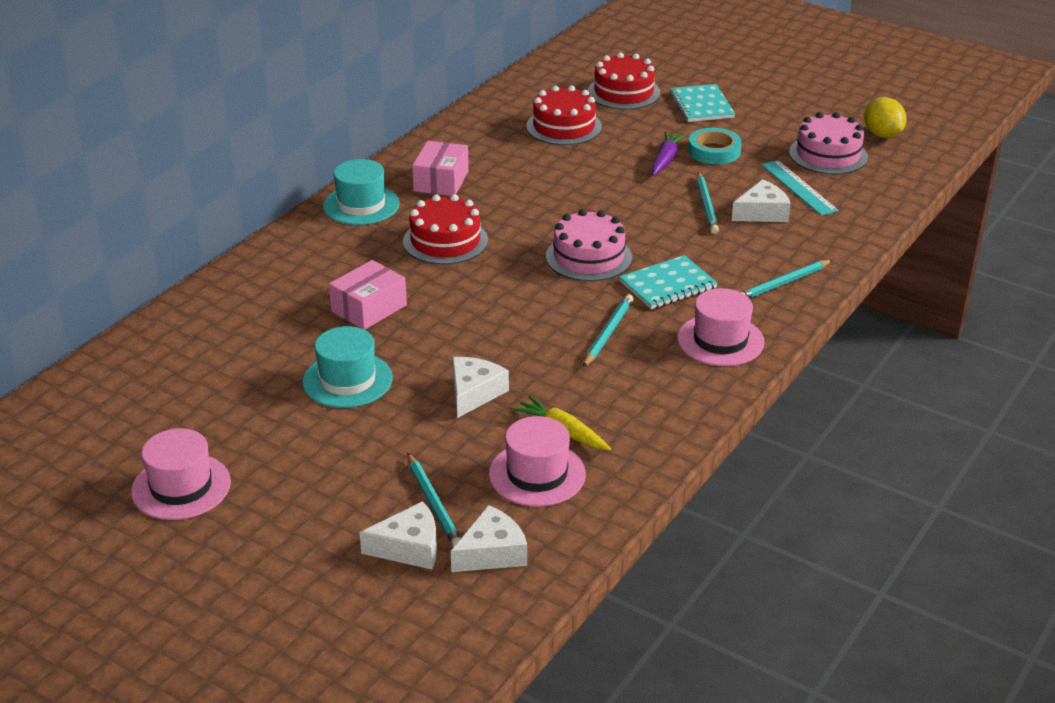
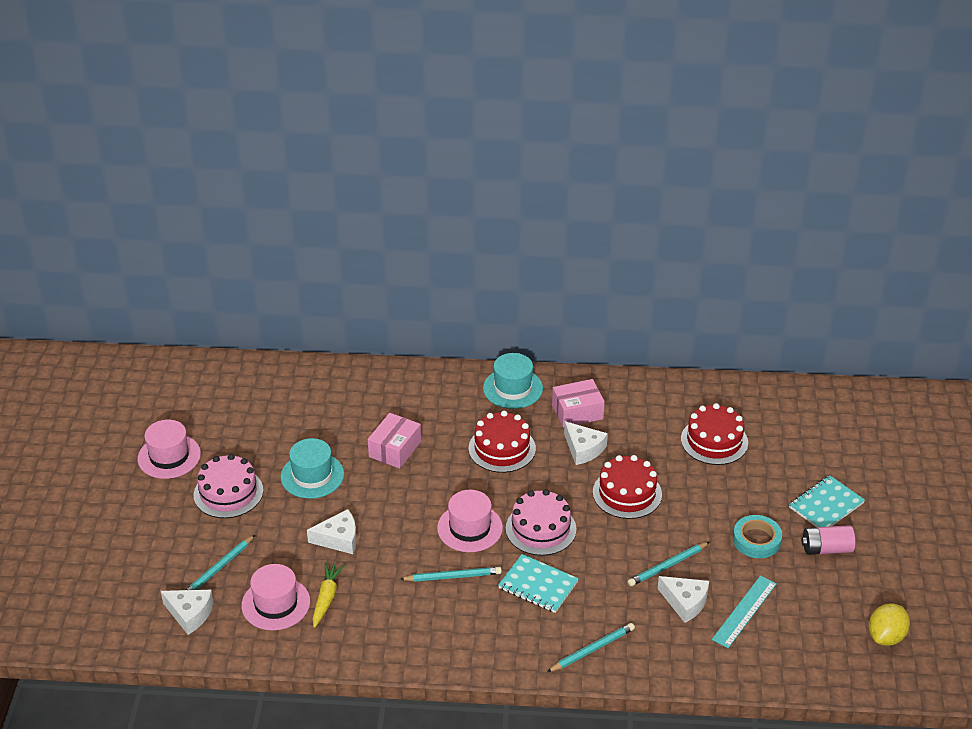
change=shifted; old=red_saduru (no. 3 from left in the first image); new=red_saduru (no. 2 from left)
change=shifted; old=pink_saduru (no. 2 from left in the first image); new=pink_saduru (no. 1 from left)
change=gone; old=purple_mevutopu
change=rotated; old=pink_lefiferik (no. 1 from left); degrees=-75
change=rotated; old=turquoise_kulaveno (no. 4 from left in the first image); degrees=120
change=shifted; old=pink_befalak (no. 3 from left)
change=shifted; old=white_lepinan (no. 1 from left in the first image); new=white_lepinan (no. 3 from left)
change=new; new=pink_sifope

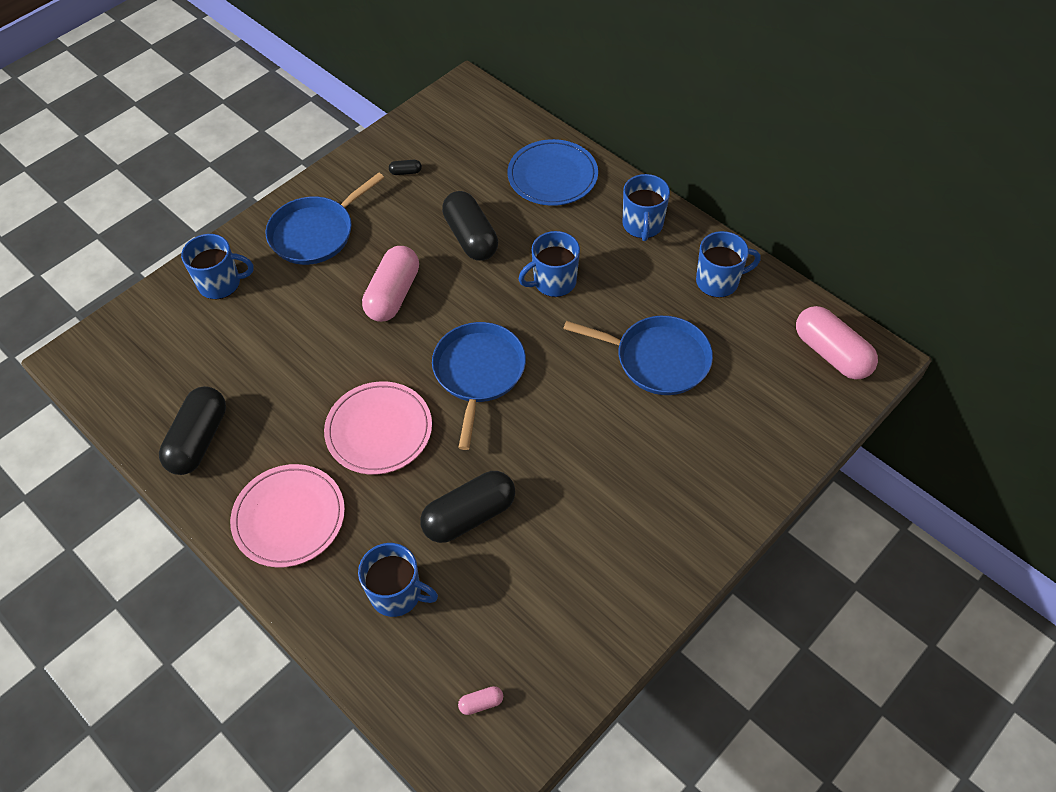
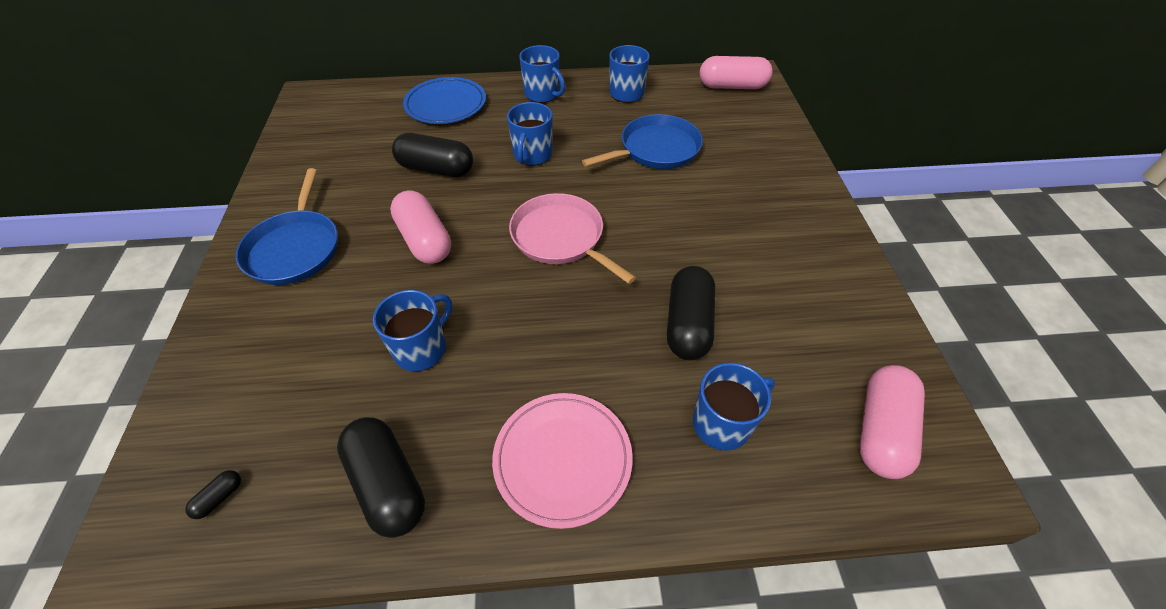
change=shifted; old=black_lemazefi (no. 2 from left in the first image); new=black_lemazefi (no. 1 from left)
change=shifted; old=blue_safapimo (no. 1 from left)
change=repainted; old=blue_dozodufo (no. 2 from left); new=pink_dozodufo
change=gone; old=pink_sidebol (no. 2 from left)
change=scaled; old=pink_lemazefi (no. 2 from left in the first image); factor=2.45

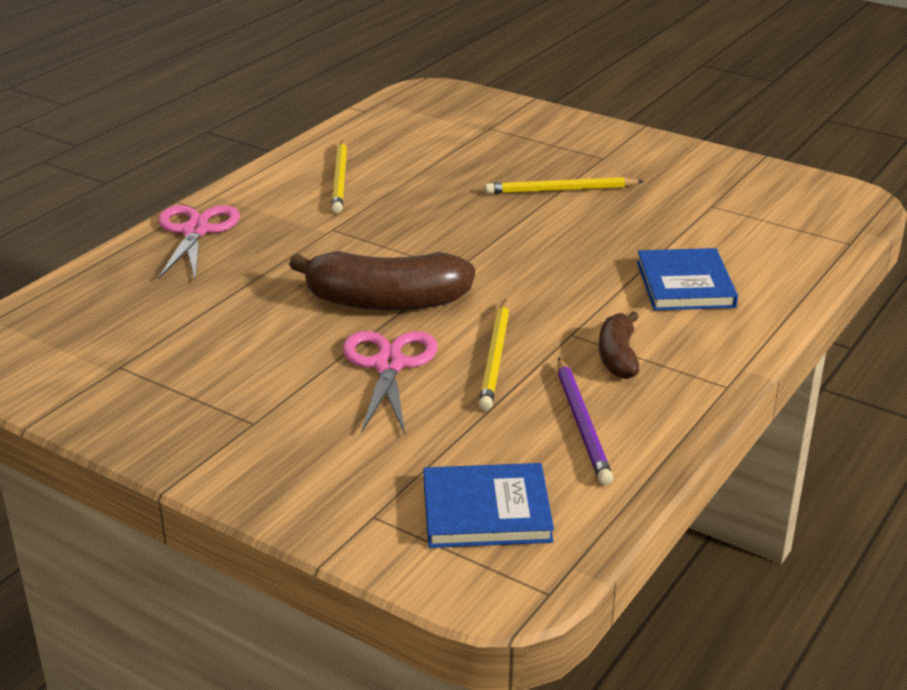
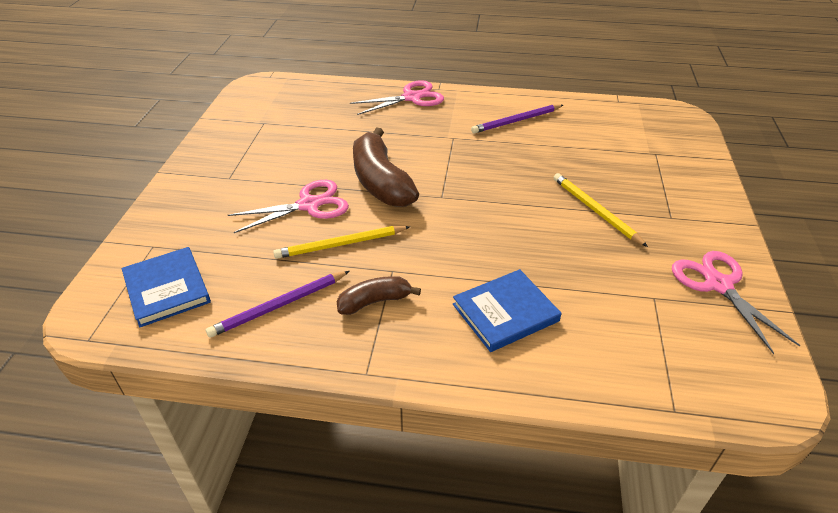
change=repainted; old=yellow_kulaveno (no. 1 from left); new=purple_kulaveno (no. 2 from left)
change=new; new=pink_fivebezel (no. 3 from left)

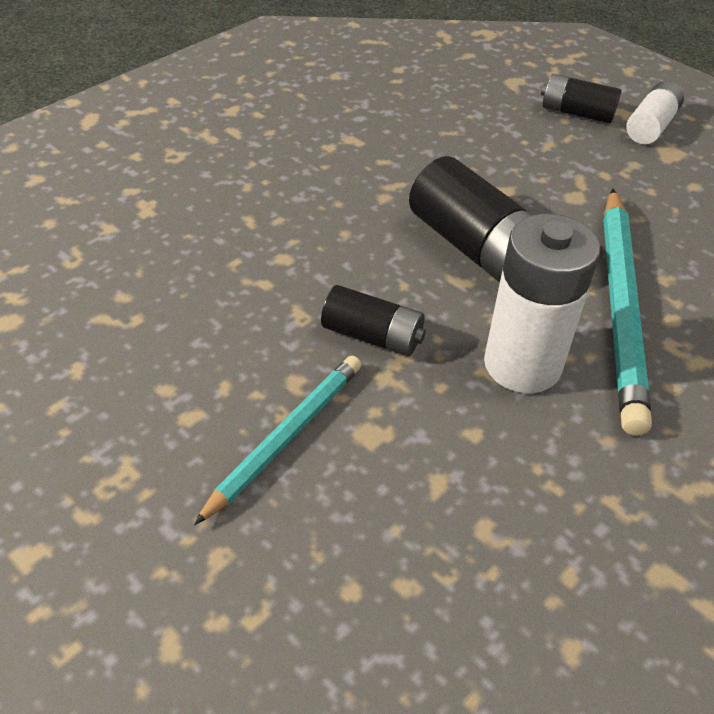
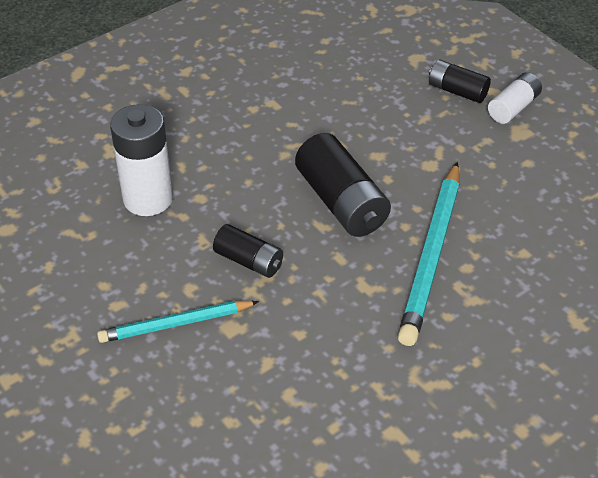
change=shifted; old=white_sifope (no. 1 from left)
change=rotated; old=turquoise_kulaveno (no. 1 from left); degrees=-150

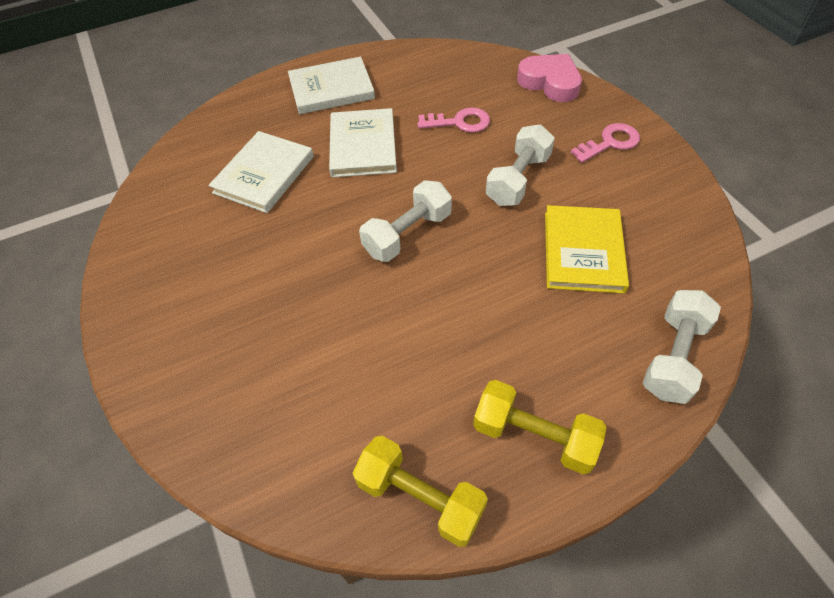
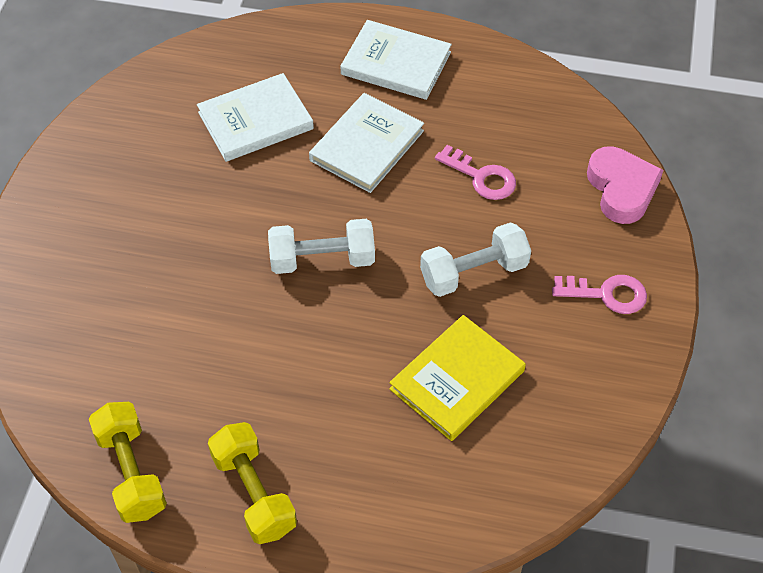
change=gone; old=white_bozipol (no. 3 from left)

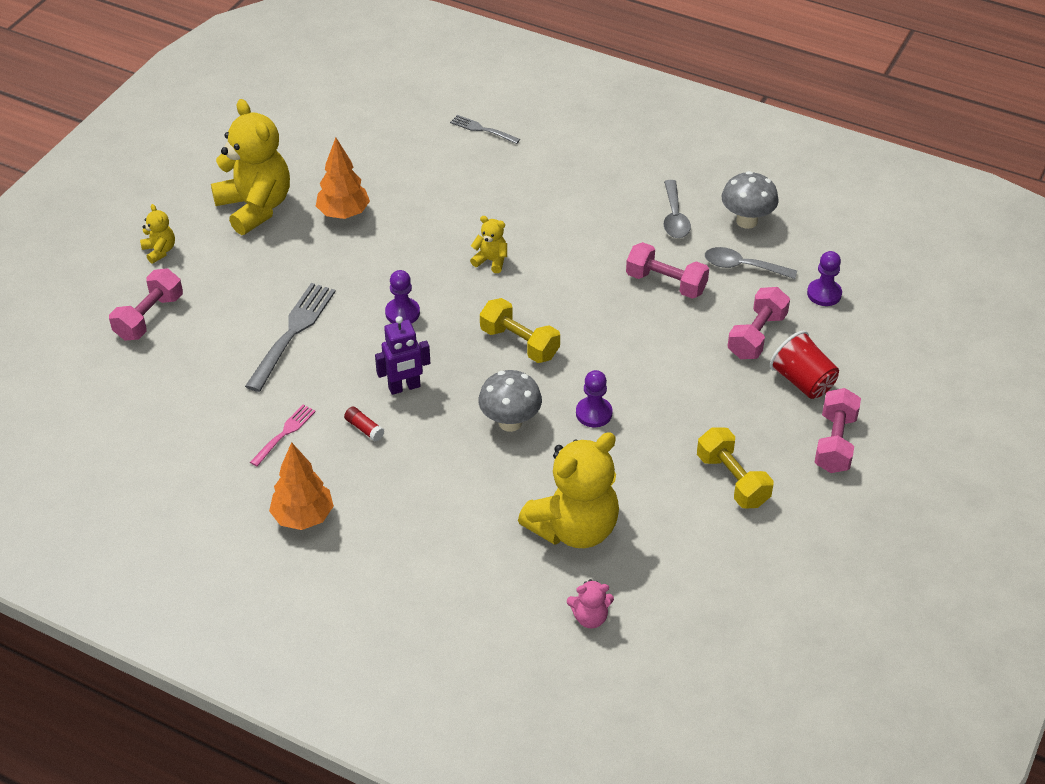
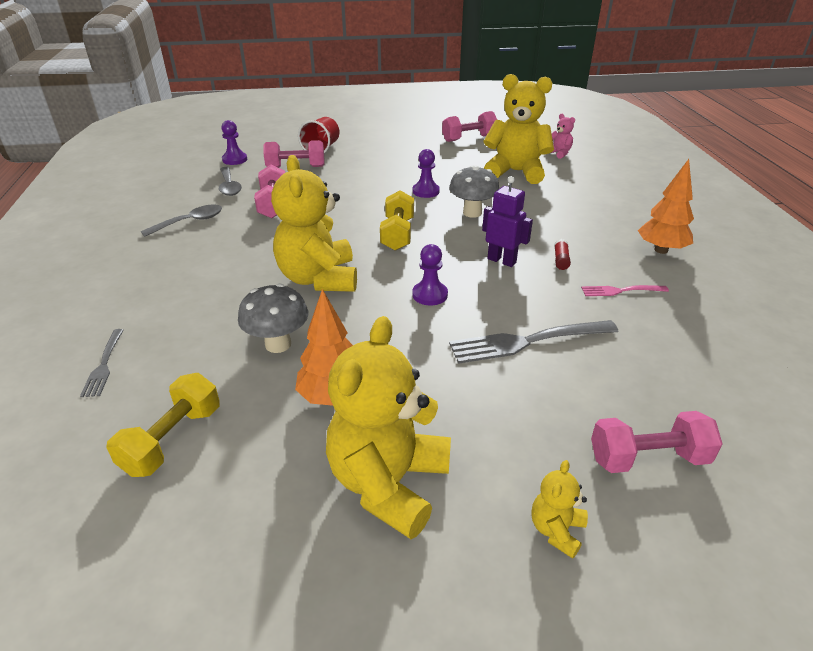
change=shifted; old=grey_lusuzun (no. 2 from left in the first image); new=grey_lusuzun (no. 1 from left)
change=scaled; old=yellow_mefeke (no. 3 from left in the first image); factor=2.27
change=shifted; old=pink_bozipol (no. 4 from left in the first image); new=pink_bozipol (no. 3 from left)
change=shifted; old=yellow_bozipol (no. 2 from left in the first image); new=yellow_bozipol (no. 1 from left)

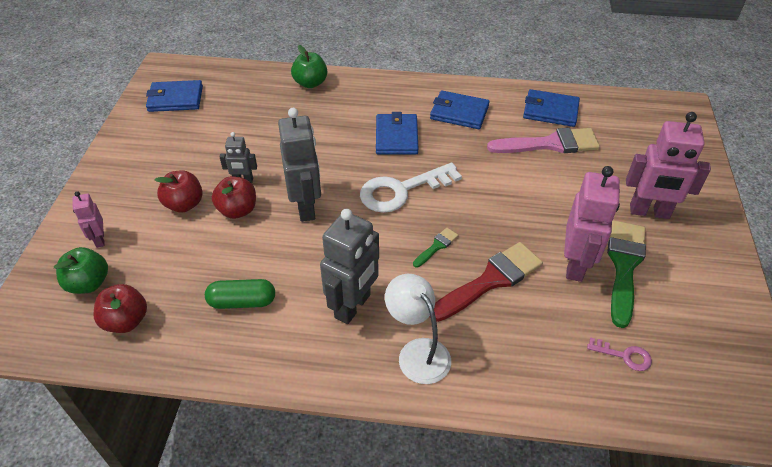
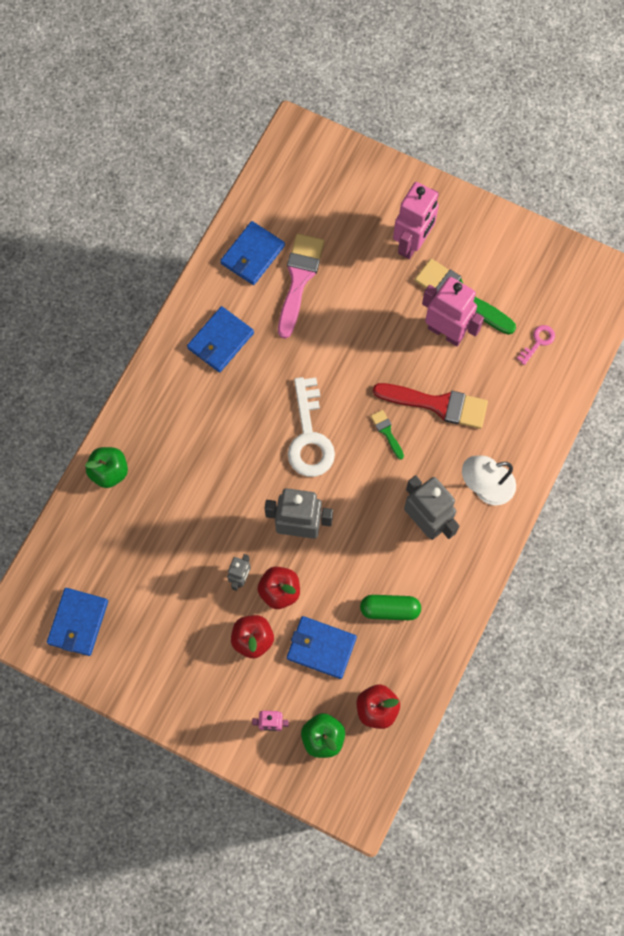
change=shifted; old=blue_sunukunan (no. 2 from left in the first image); new=blue_sunukunan (no. 4 from left)
change=rotated; old=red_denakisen; degrees=120
change=rotated; old=green_lemazefi; degrees=75

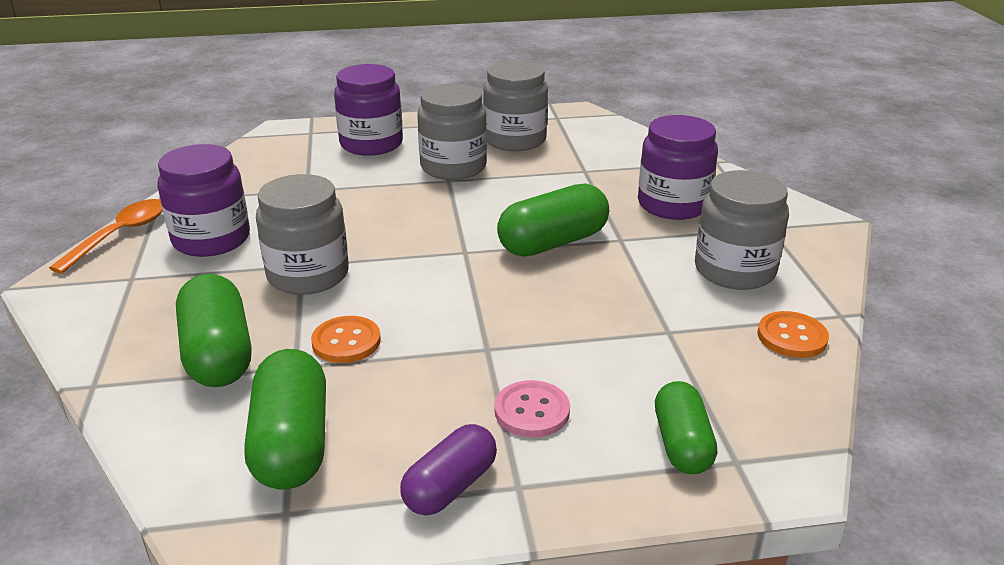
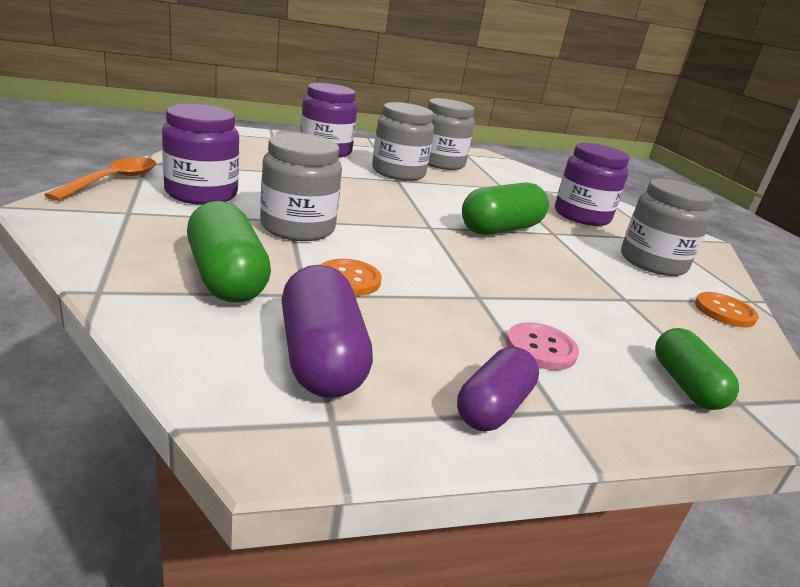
change=repainted; old=green_lemazefi (no. 2 from left); new=purple_lemazefi (no. 1 from left)

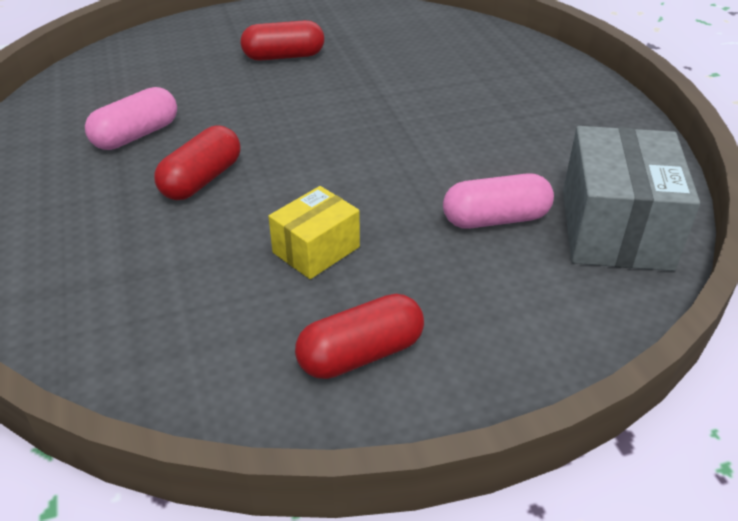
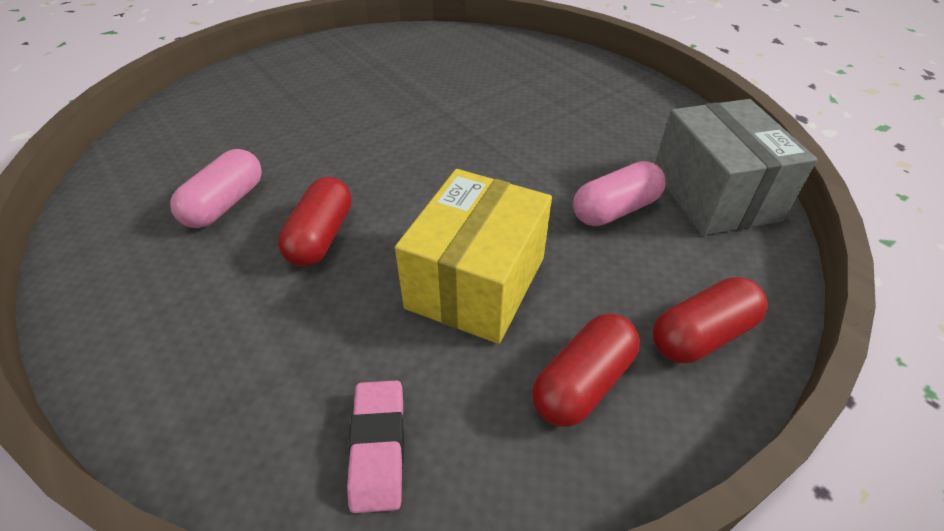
change=shifted; old=red_lemazefi (no. 2 from left in the first image); new=red_lemazefi (no. 3 from left)
change=scaled; old=yellow_lefiferik; factor=1.76
change=new; new=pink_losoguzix

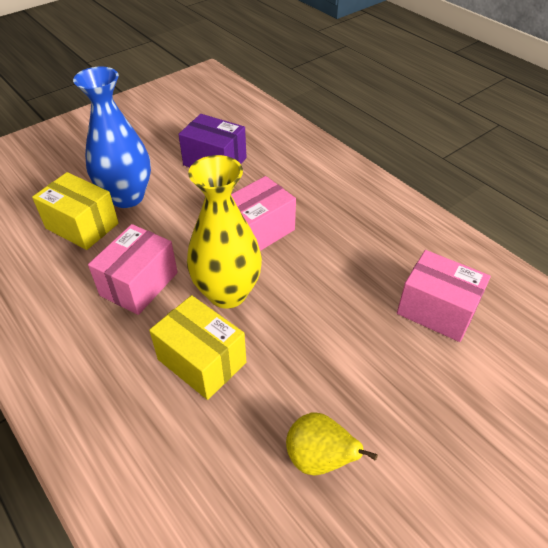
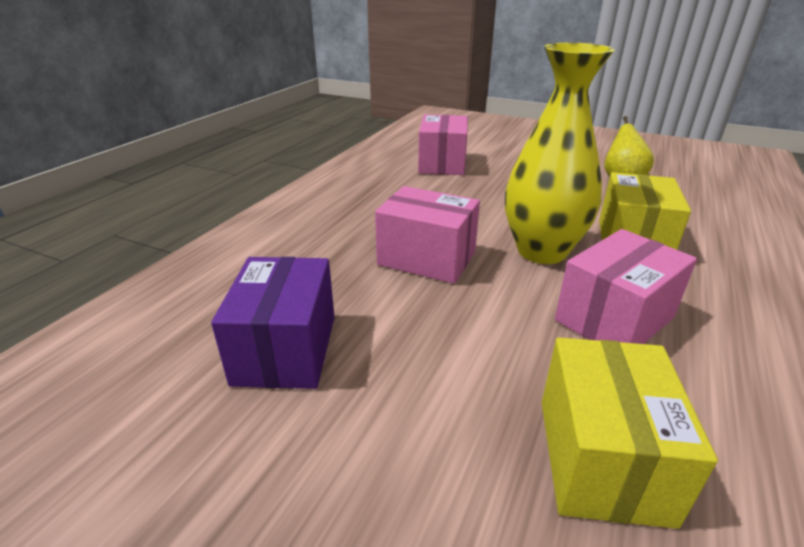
change=gone; old=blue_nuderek
change=rotated; old=pink_lefiferik (no. 1 from left in the first image); degrees=-45

